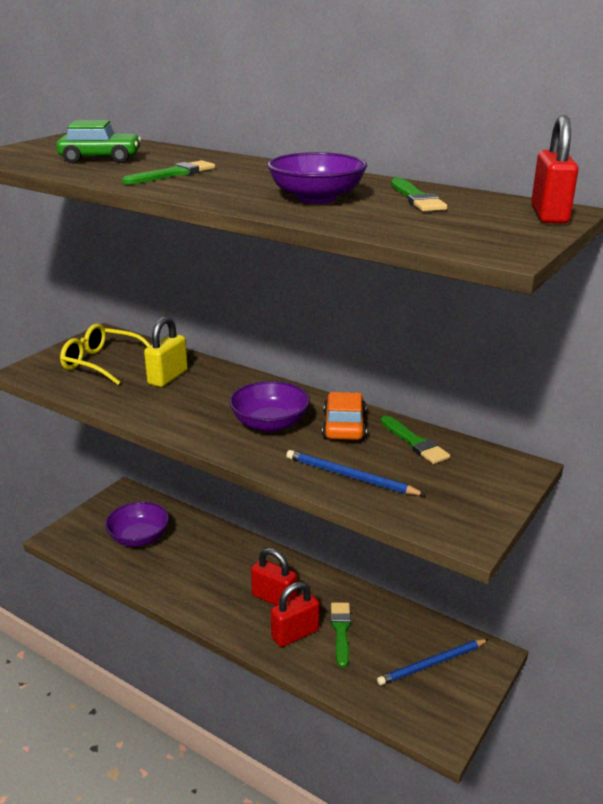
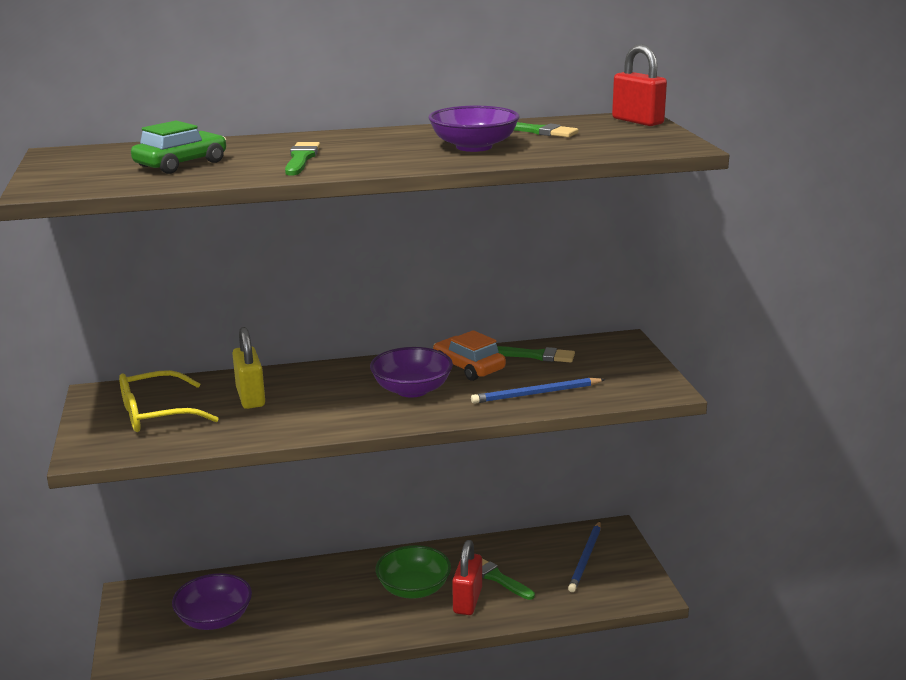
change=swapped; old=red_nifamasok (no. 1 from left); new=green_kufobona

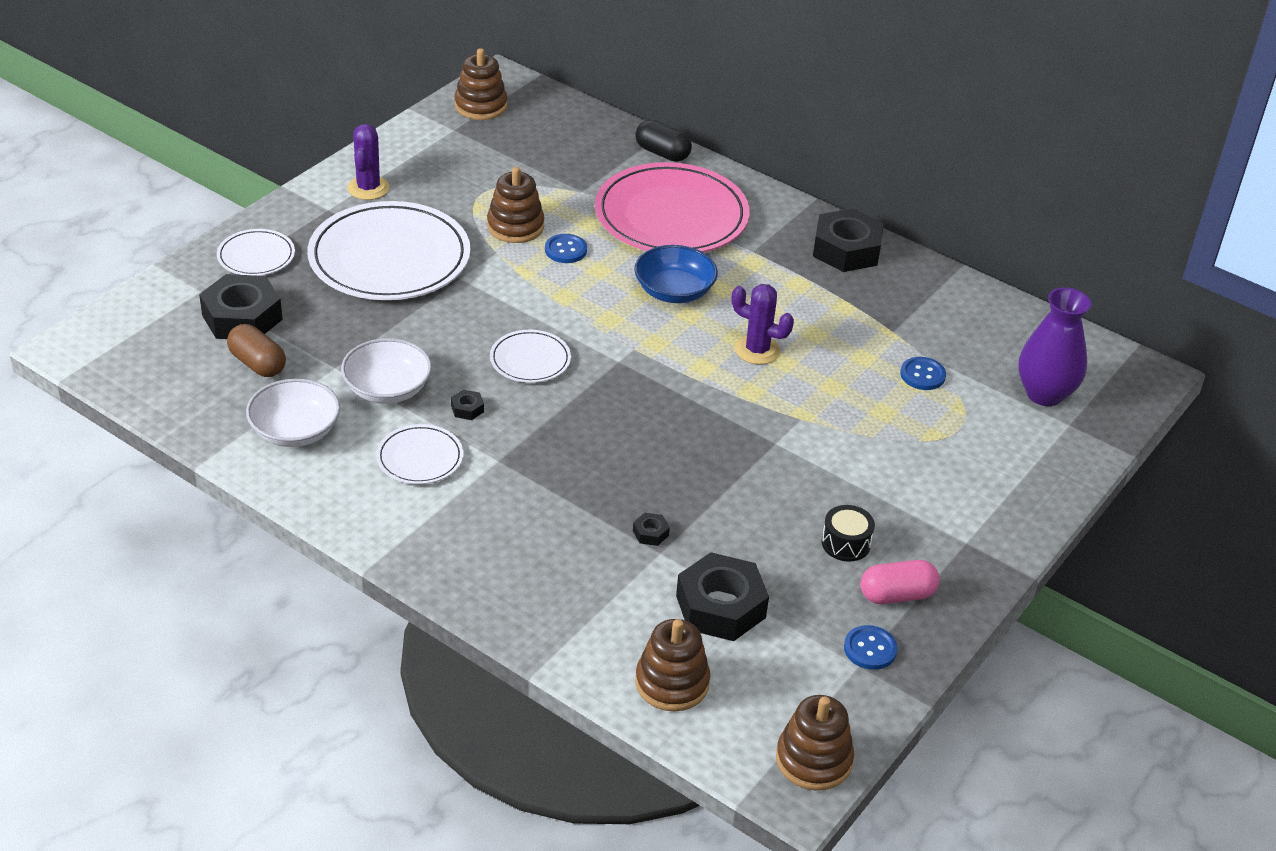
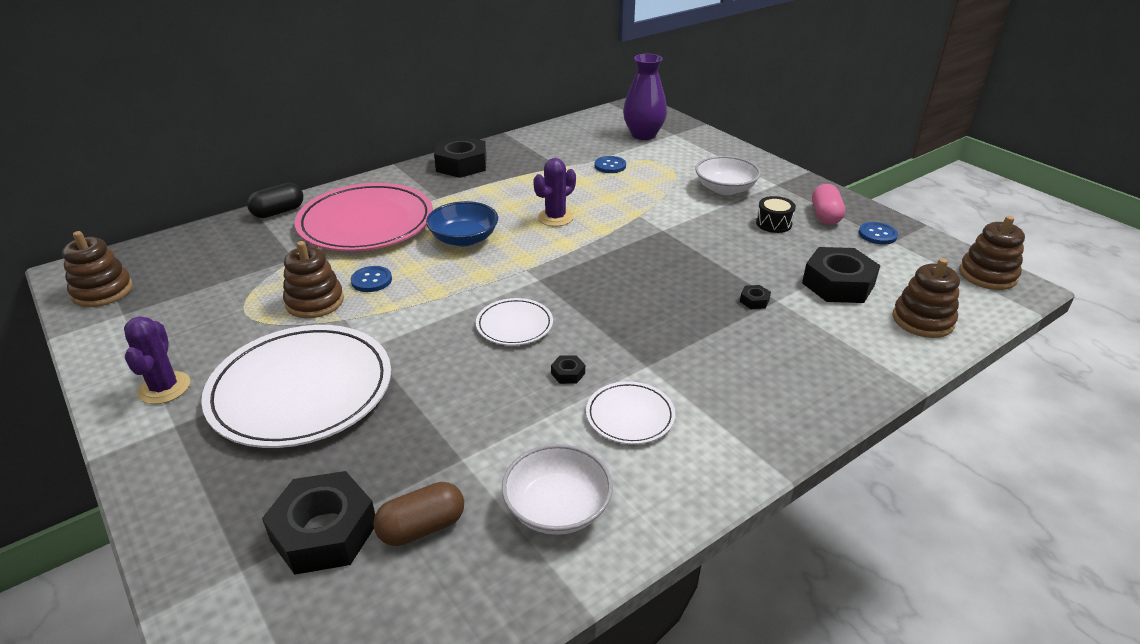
change=rotated; old=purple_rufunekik (no. 1 from left); degrees=60
change=gone; old=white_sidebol (no. 1 from left)
change=shifted; old=white_kufobona (no. 2 from left)

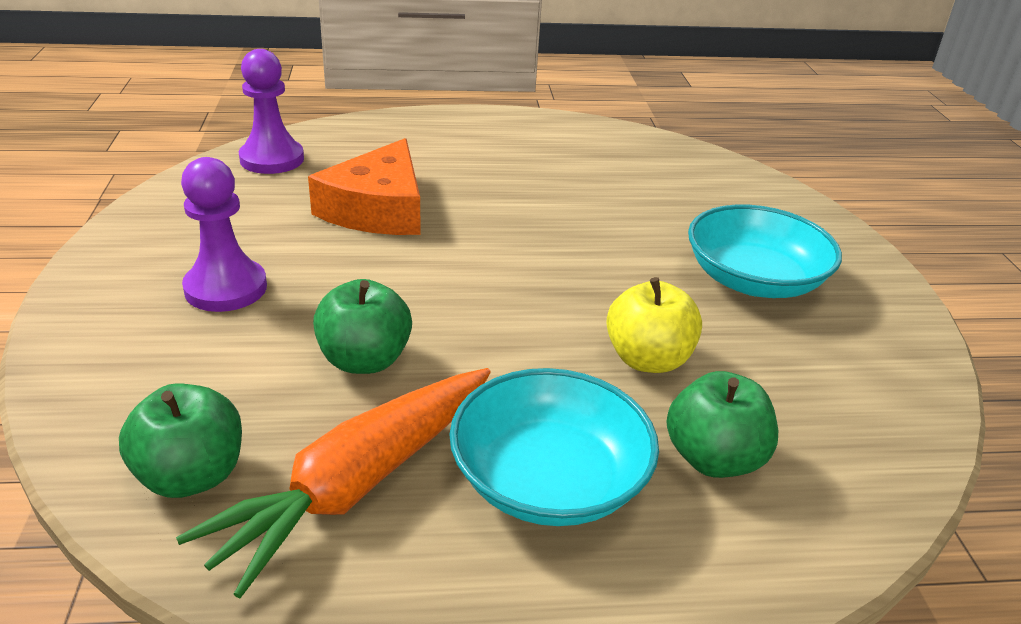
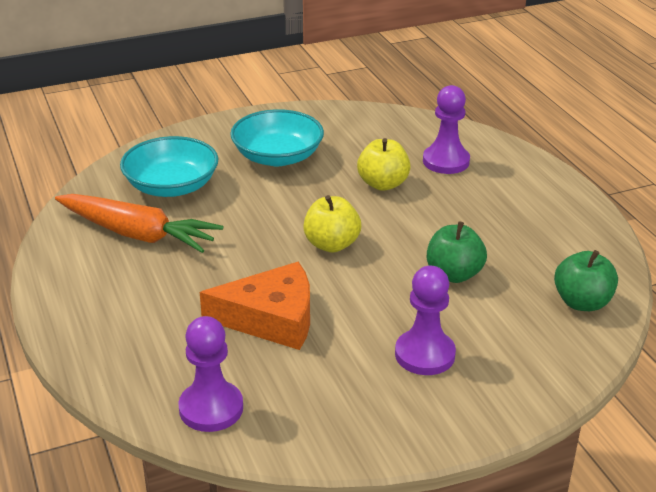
change=shifted; old=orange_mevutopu
change=shifted; old=turquoise_kufobona (no. 1 from left)
change=swapped; old=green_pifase (no. 3 from left); new=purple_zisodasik (no. 3 from left)
change=new; new=yellow_pifase (no. 1 from left)

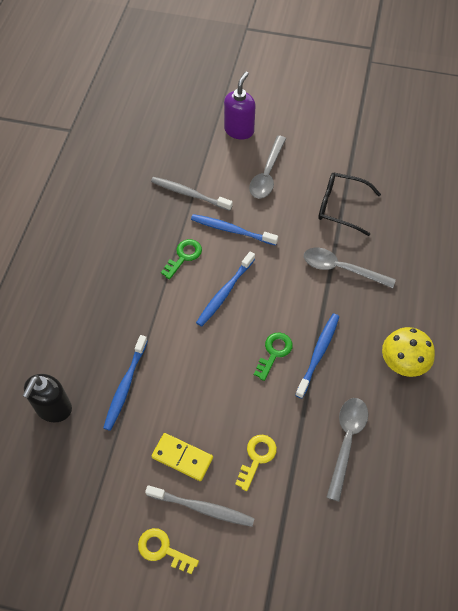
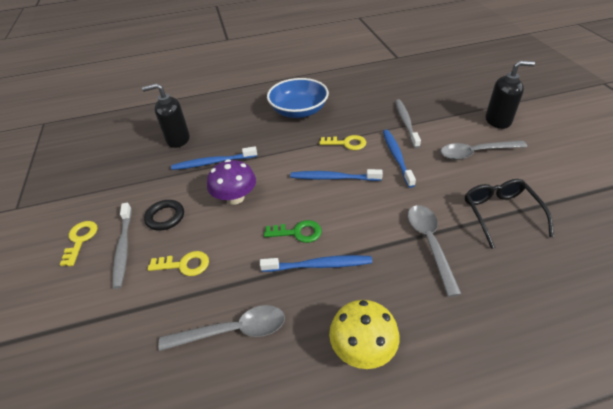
change=repainted; old=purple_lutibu; new=black_lutibu (no. 2 from left)
change=repainted; old=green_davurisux (no. 1 from left); new=yellow_davurisux (no. 3 from left)
change=swapped; old=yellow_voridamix; new=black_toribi
change=new; new=blue_kufobona
change=new; new=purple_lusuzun

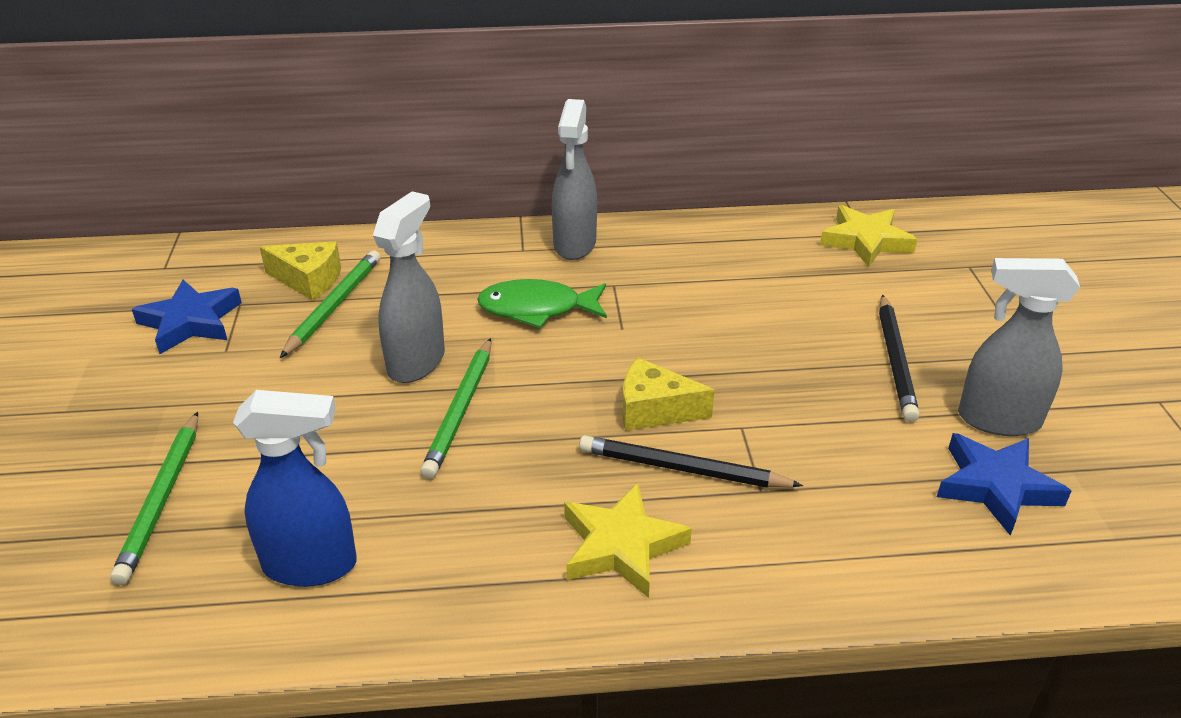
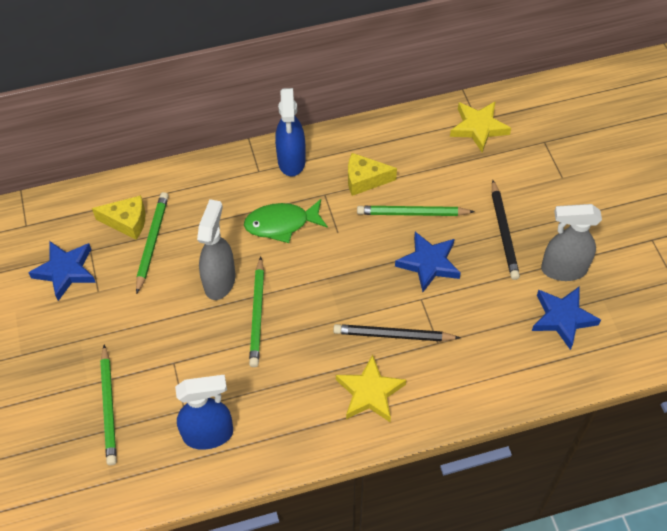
change=repainted; old=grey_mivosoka (no. 2 from left); new=blue_mivosoka (no. 2 from left)
change=shifted; old=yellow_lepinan (no. 2 from left)
change=new; new=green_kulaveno (no. 4 from left)
change=new; new=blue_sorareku (no. 2 from left)

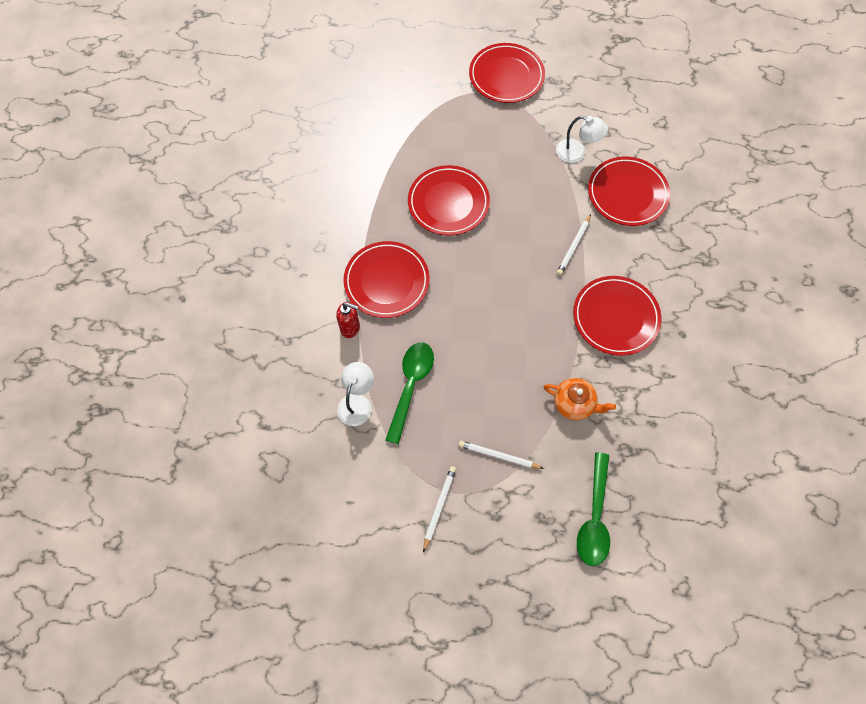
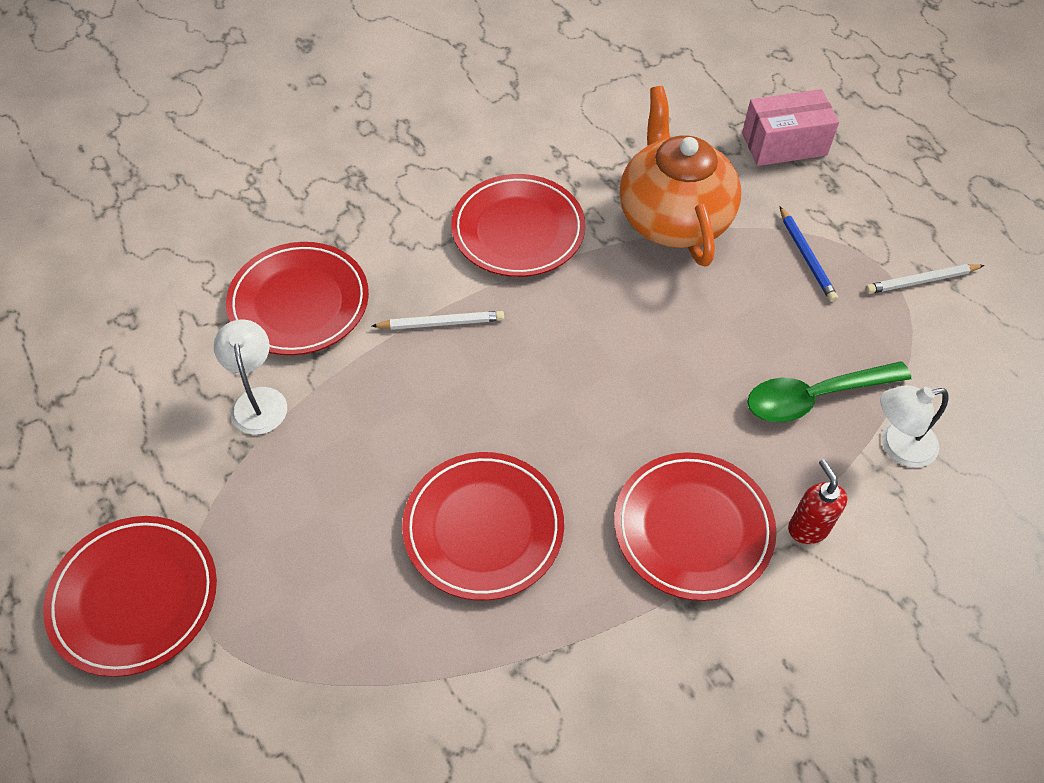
change=scaled; old=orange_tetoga; factor=1.89
change=repainted; old=white_kulaveno (no. 2 from left); new=blue_kulaveno
change=swapped; old=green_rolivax (no. 2 from left); new=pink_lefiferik

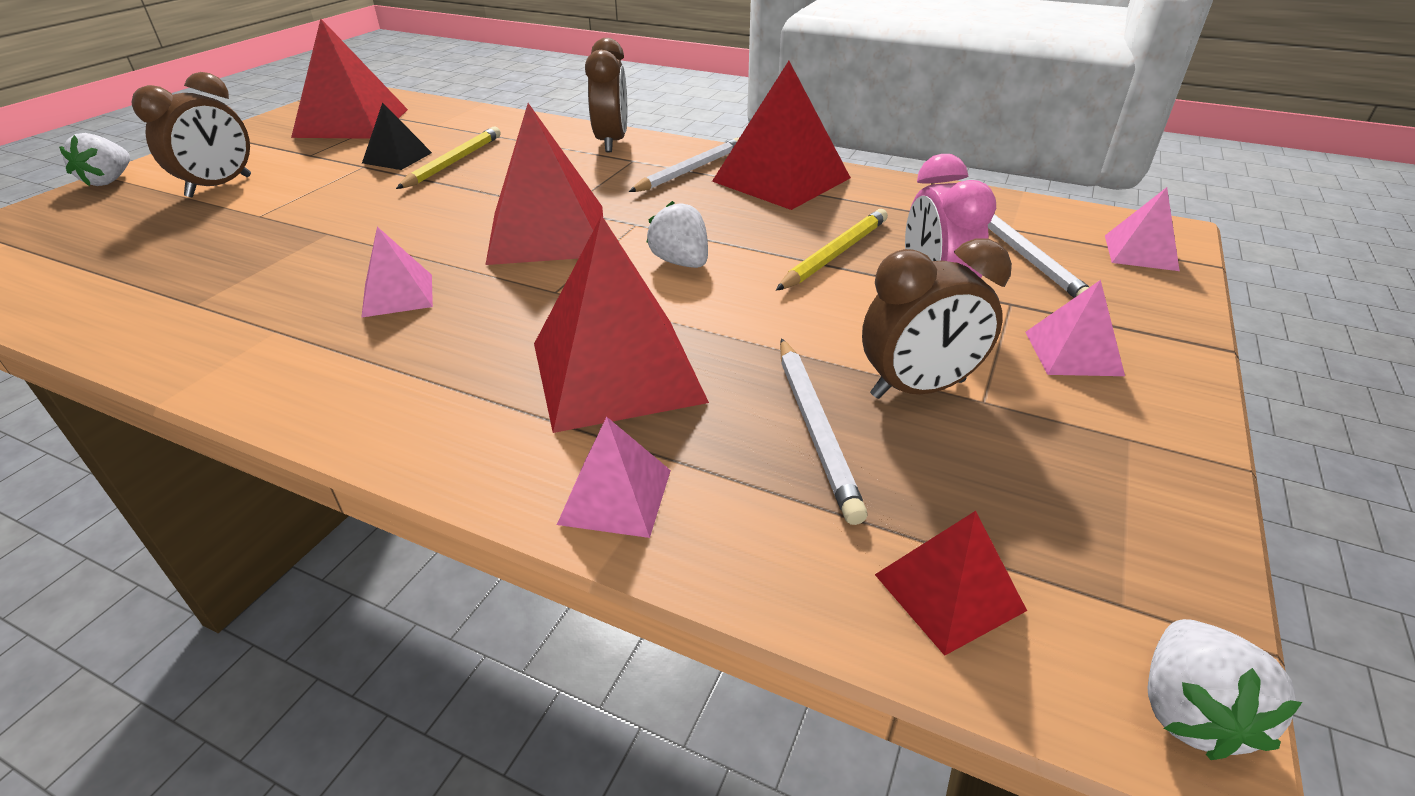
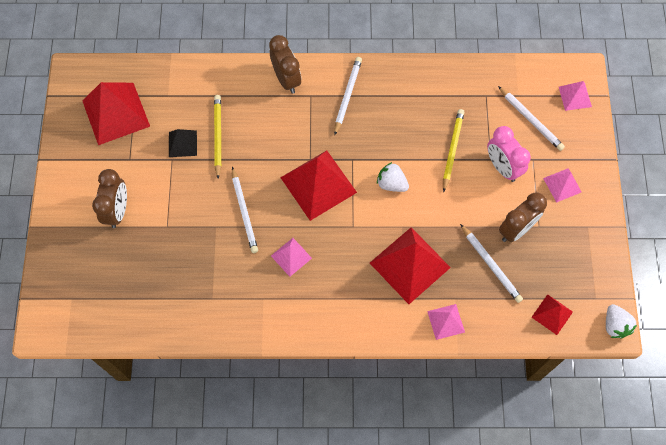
change=gone; old=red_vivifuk (no. 4 from left)
change=gone; old=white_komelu (no. 1 from left)
change=new; new=white_kulaveno (no. 1 from left)

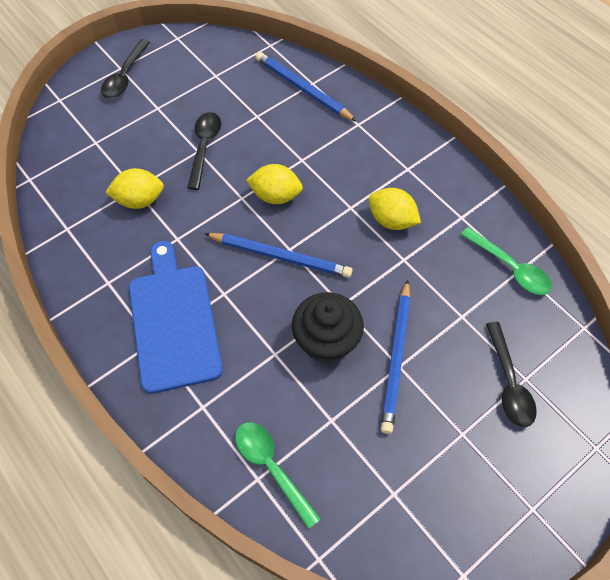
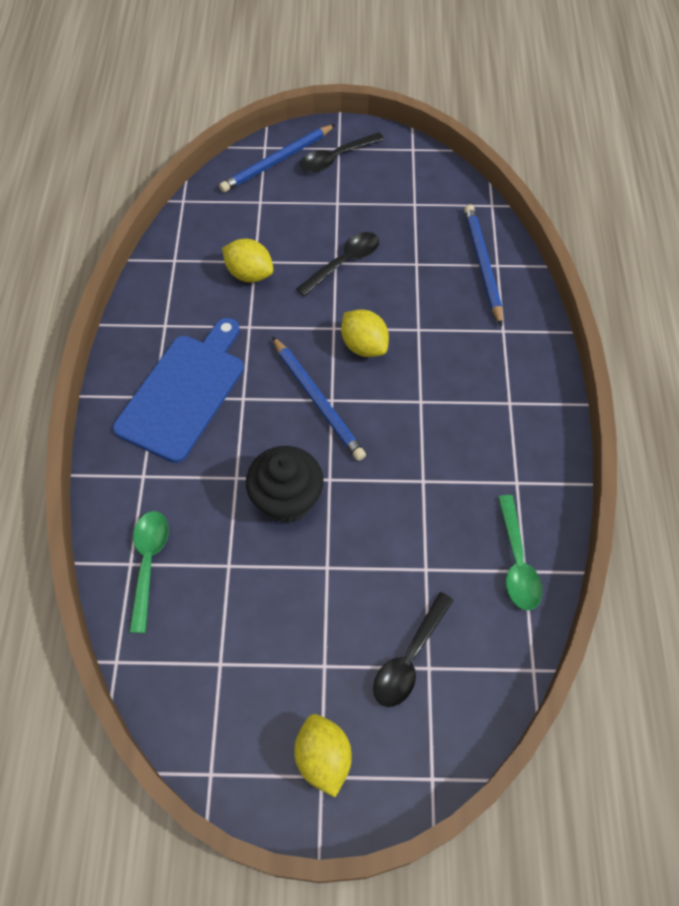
change=shifted; old=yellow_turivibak (no. 3 from left in the first image); new=yellow_turivibak (no. 2 from left)
change=shifted; old=blue_kulaveno (no. 3 from left in the first image); new=blue_kulaveno (no. 1 from left)

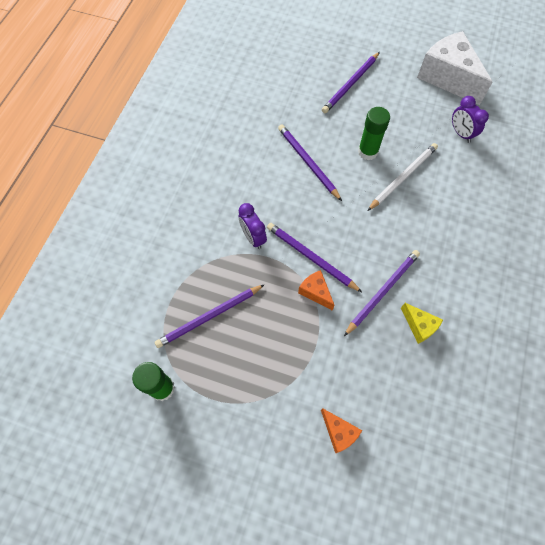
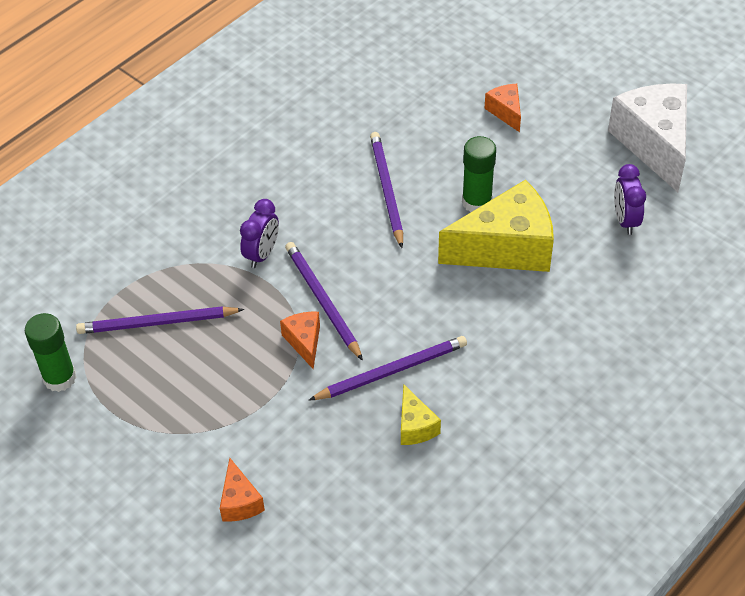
change=swapped; old=purple_kulaveno (no. 4 from left); new=orange_lepinan (no. 3 from left)
change=swapped; old=white_kulaveno; new=yellow_lepinan (no. 2 from left)
change=rotated; old=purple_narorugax (no. 1 from left); degrees=-150

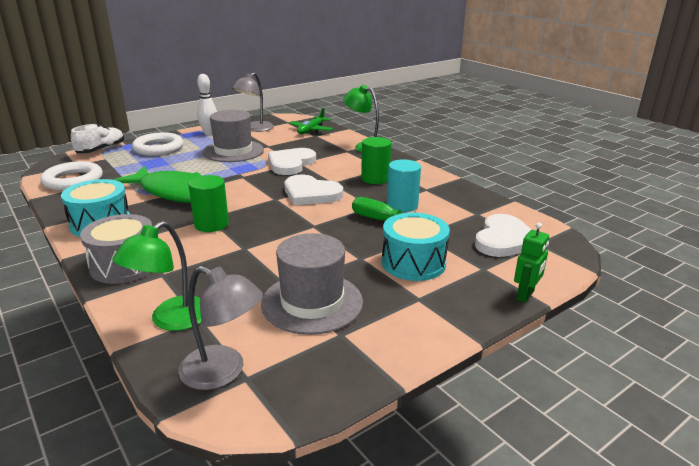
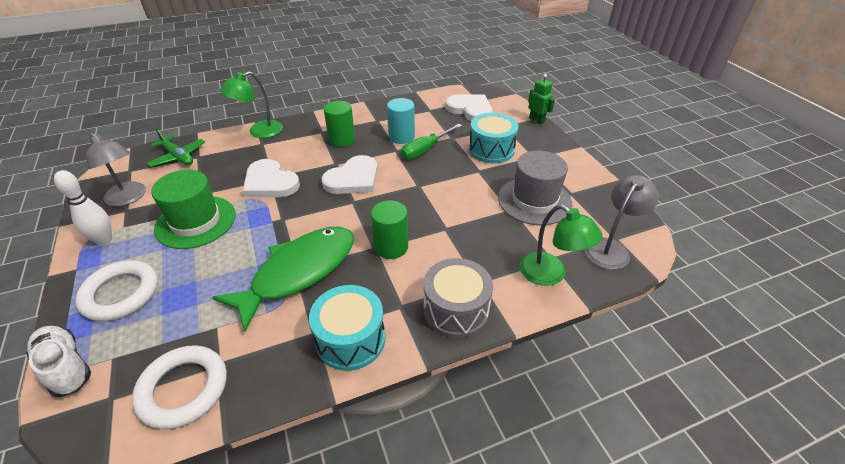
change=repainted; old=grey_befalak (no. 1 from left); new=green_befalak

